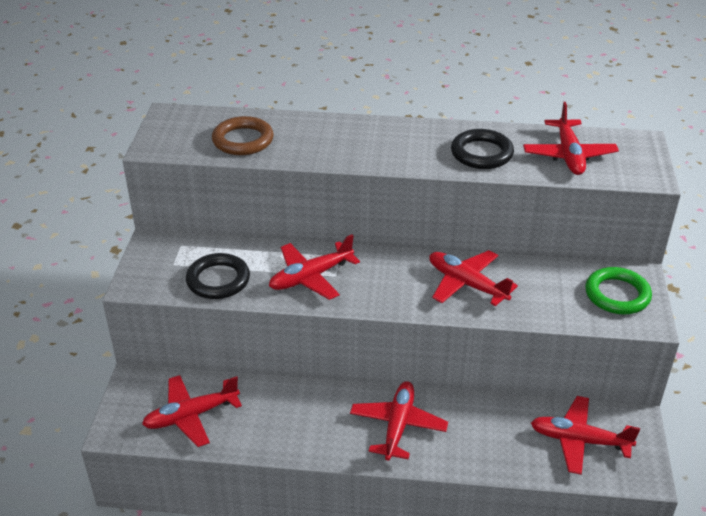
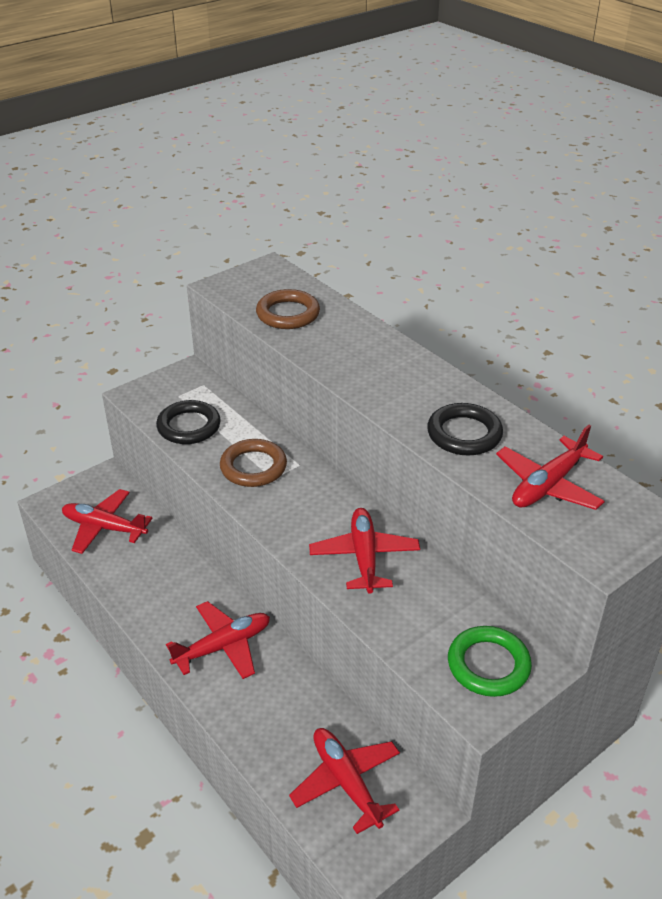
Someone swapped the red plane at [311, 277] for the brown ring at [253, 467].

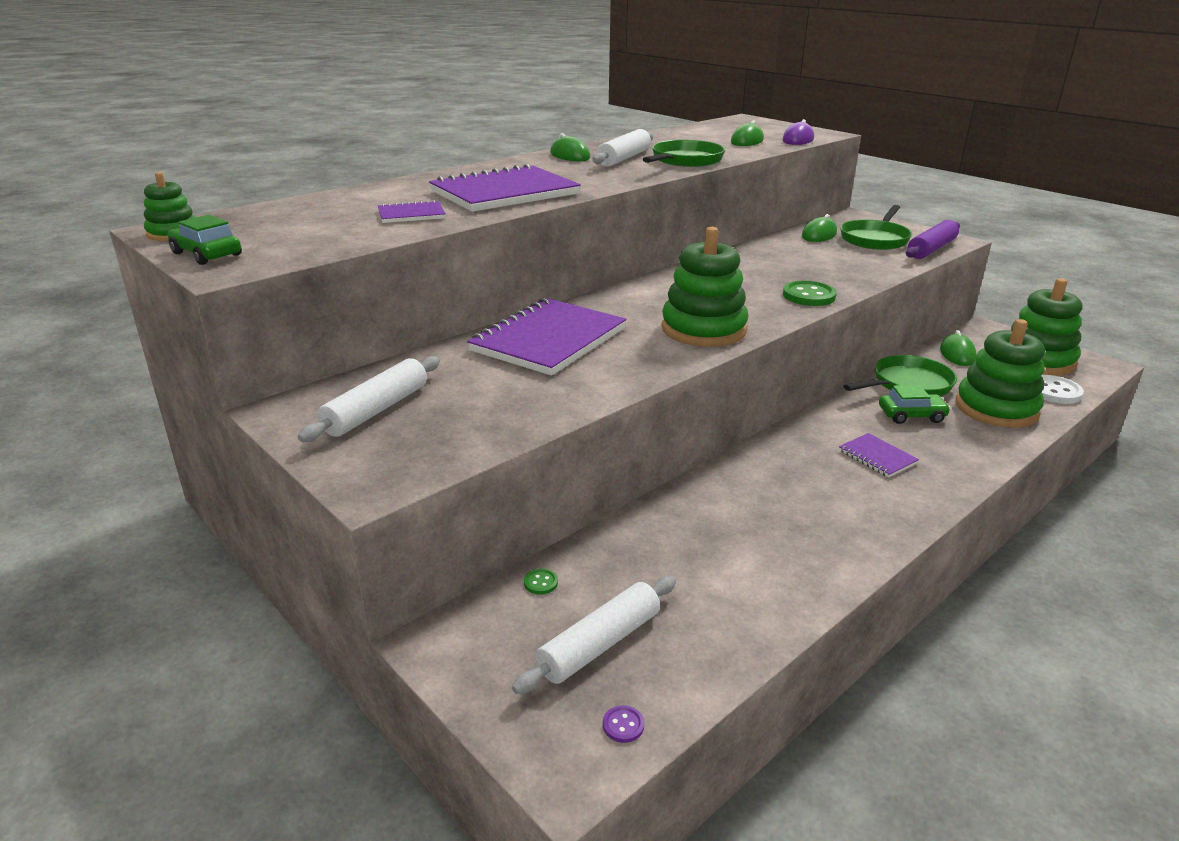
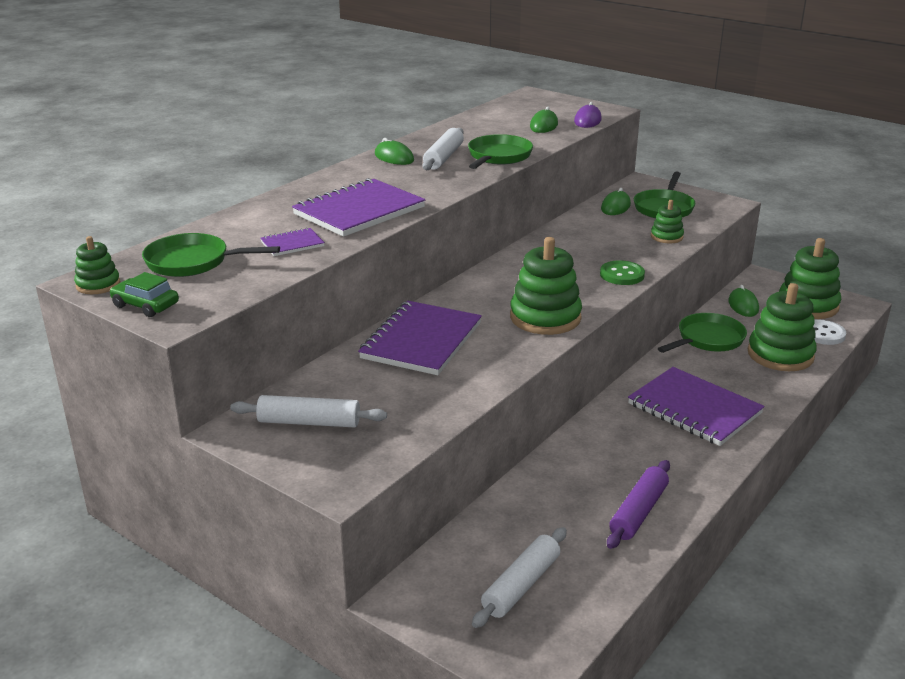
Someone carried the purple rolling pin from [931, 249] to [638, 512]. Someone rotated the white rolling pin at [376, 410] by 75 degrees clockwise. Someone took away the green car at [911, 415]. Someone scaled the purple notebook at [877, 457] by 2.13. Someone took away the green button at [540, 582]. Someone took away the purple button at [623, 725]. Someone put down the green stacking toy at [666, 237]. Someone put down the green pan at [193, 262].

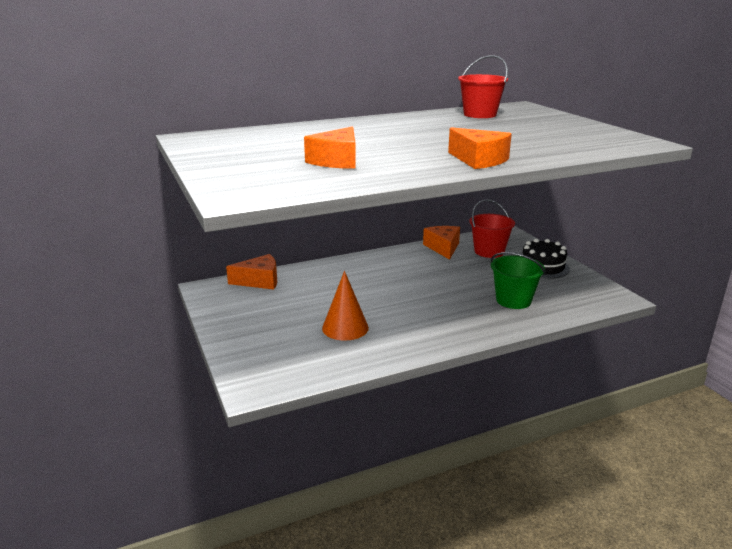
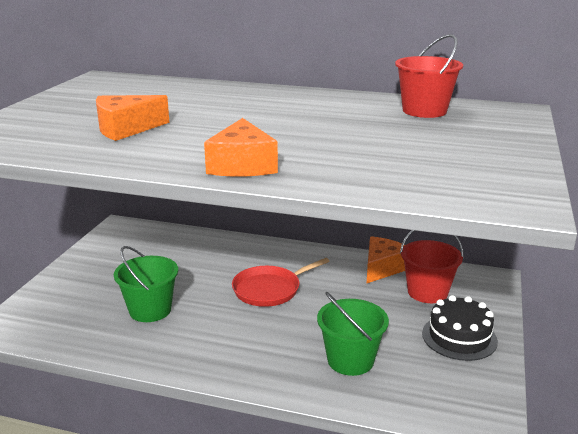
Someone took away the orange cheese at [259, 281]. Someone swapped the orange cone at [345, 328] for the green bucket at [150, 310]. Someone put down the red pan at [269, 289].

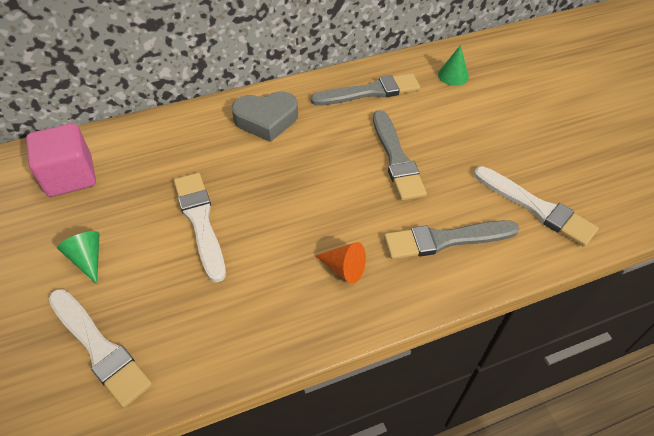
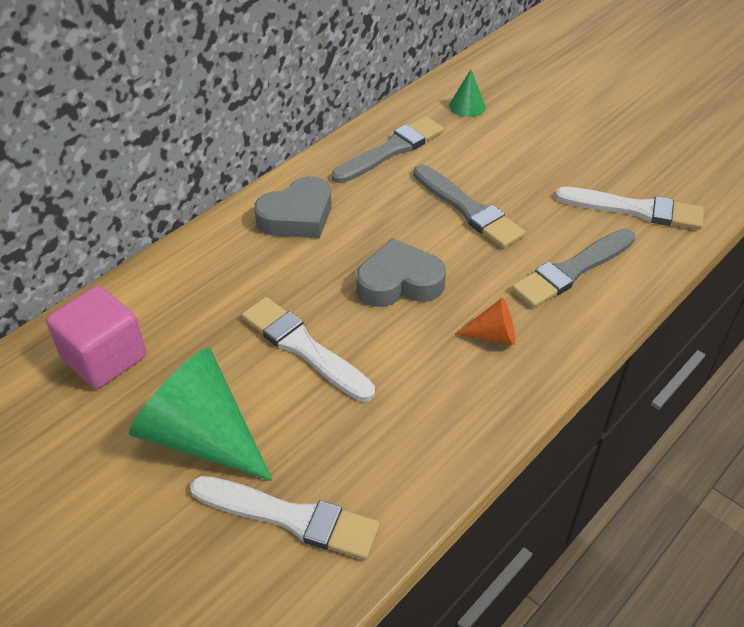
Someone scaled the green cone at [87, 259] by 2.13. Someone put down the grey heart at [399, 282].

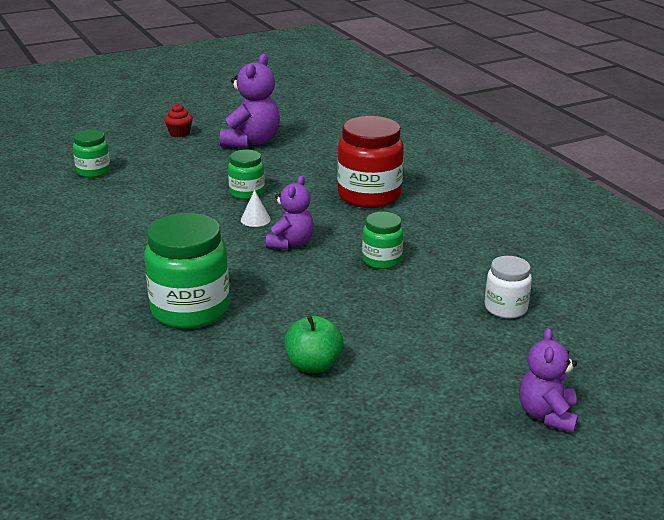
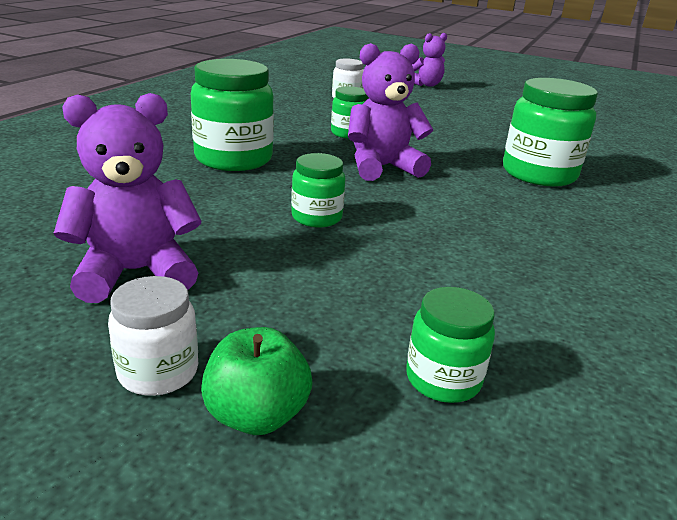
Someone swapped the red cupcake at [179, 133] for the white jar at [158, 372]. Someone repainted the red jar at [369, 196], which became the green jar at [233, 159]. Someone scaled the purple teddy bear at [290, 243] by 1.53. Someone took away the white cone at [255, 219]. Someone carried the green apple from [313, 365] to [256, 415].

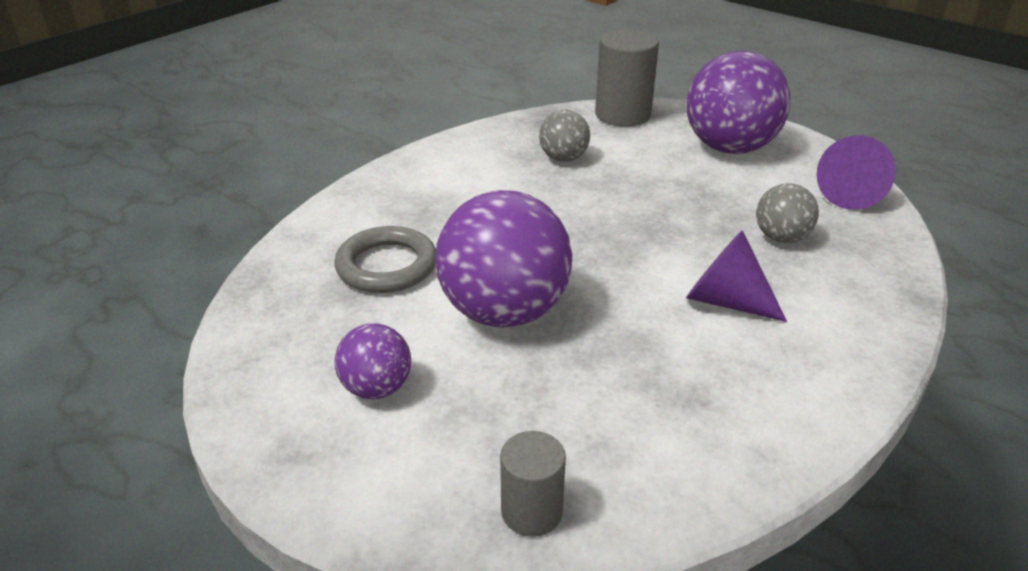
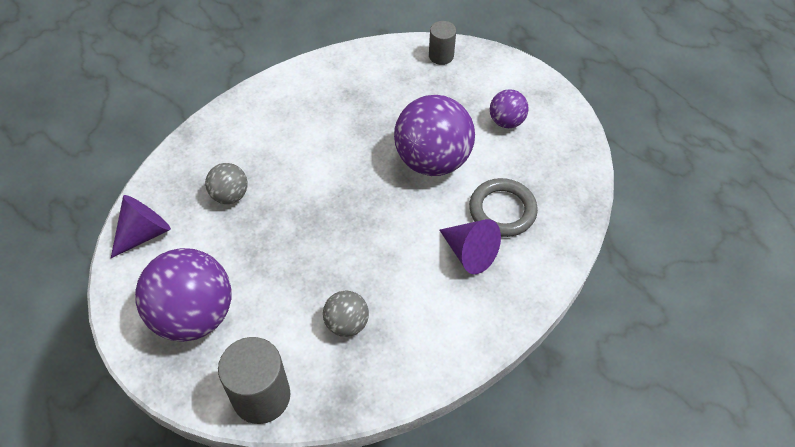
Someone carried the purple cone from [725, 301] to [469, 253].

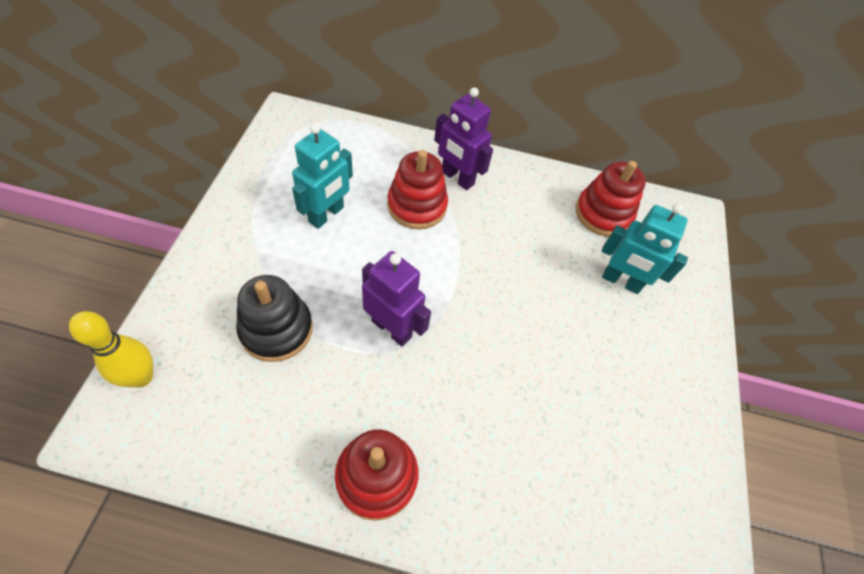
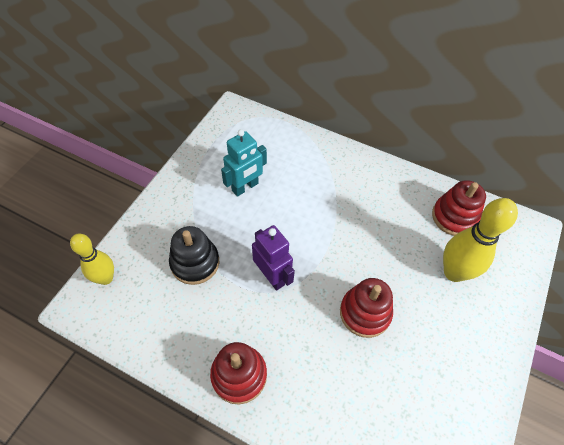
Someone took away the purple robot at [457, 178]. Someone carried the red stacking toy from [417, 206] to [365, 313]. Someone swapped the turquoise robot at [621, 281] for the yellow bowling pin at [454, 272].

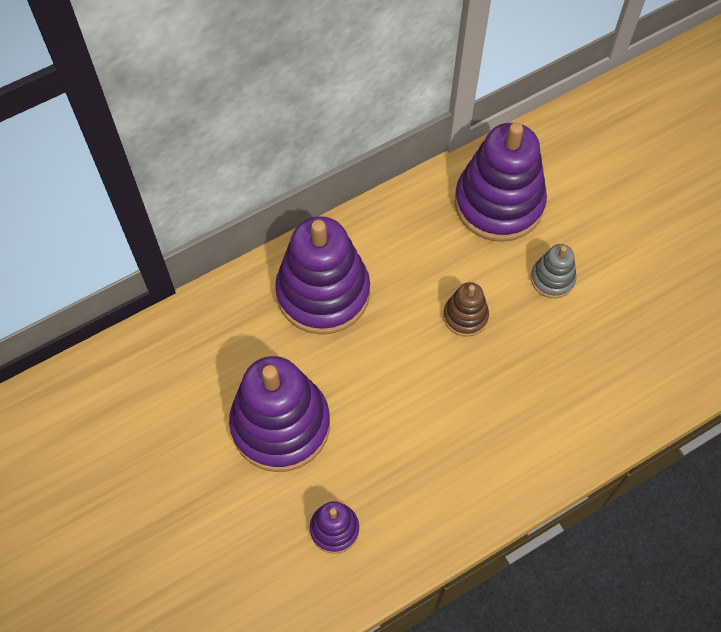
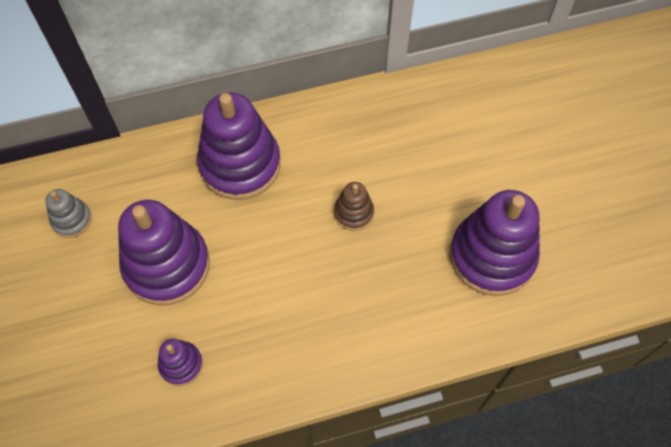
Someone carried the purple stacking toy from [499, 203] to [492, 256]. Someone carried the grey stacking toy from [552, 279] to [71, 220].

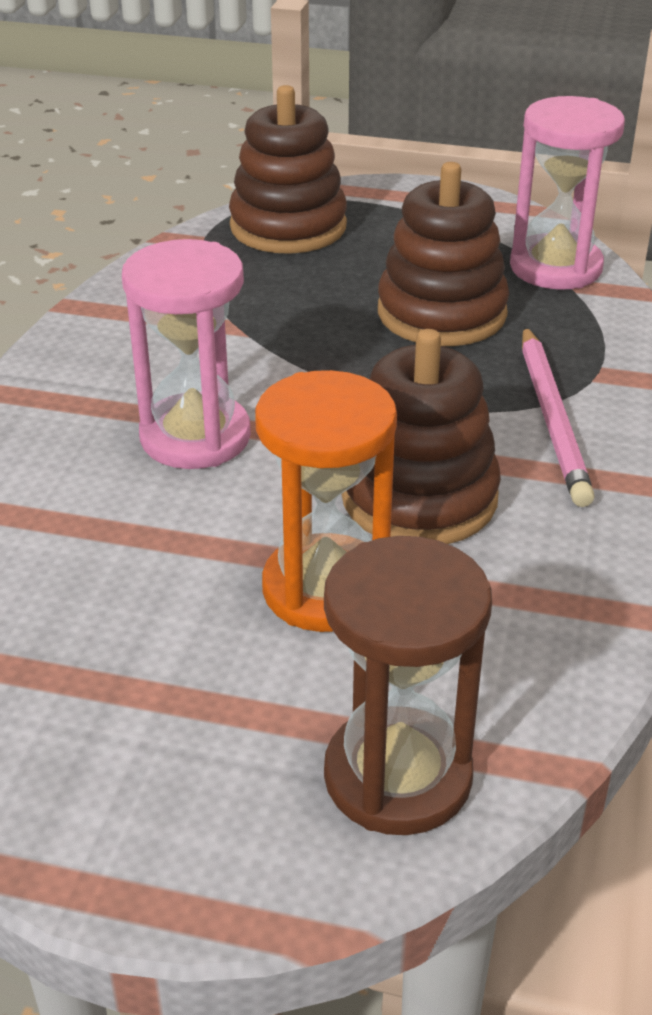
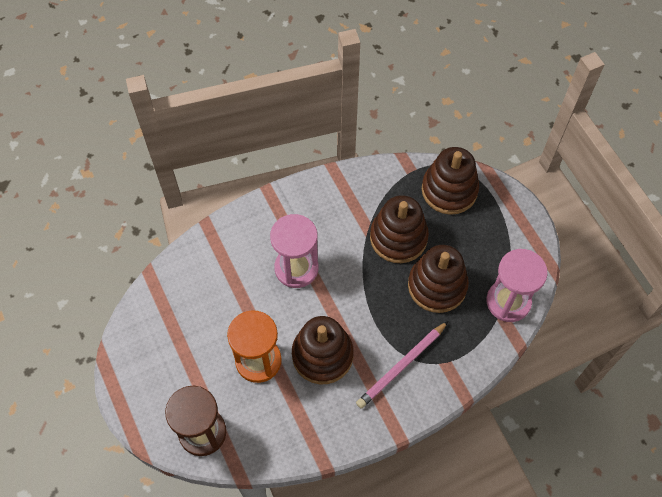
Someone put down the brown stacking toy at [398, 237].

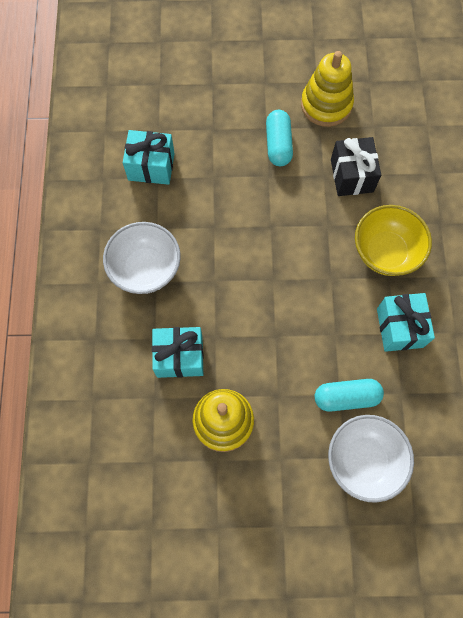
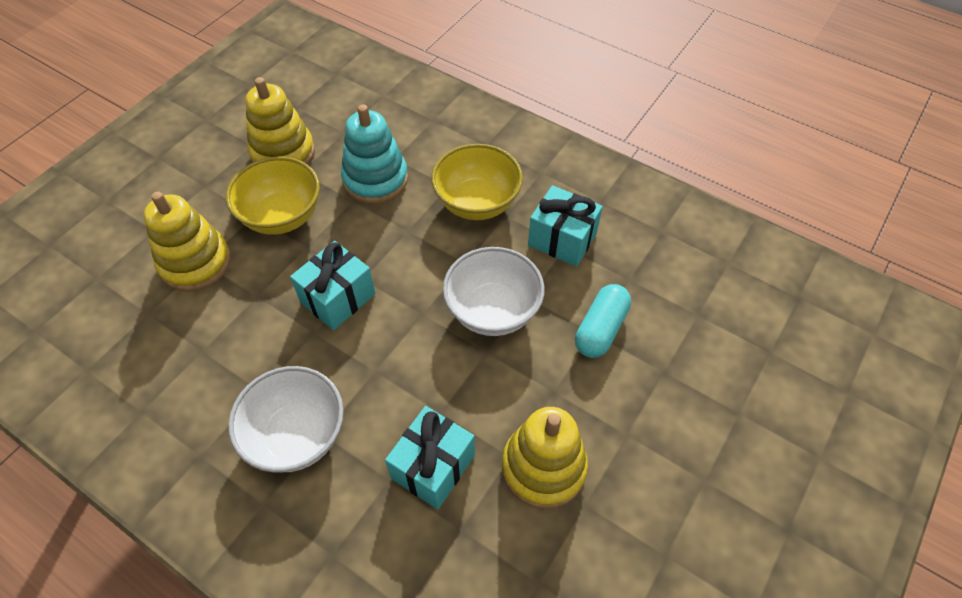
Someone swapped the turquoise capsule at [278, 144] for the yellow bowl at [282, 216]. Someone carried the turquoise gift from [151, 166] to [338, 298]. Someone swapped the black gift at [351, 176] for the turquoise stacking toy at [375, 179]. Someone carried the white bowl from [363, 460] to [493, 311]. Someone put down the yellow stacking toy at [195, 263].

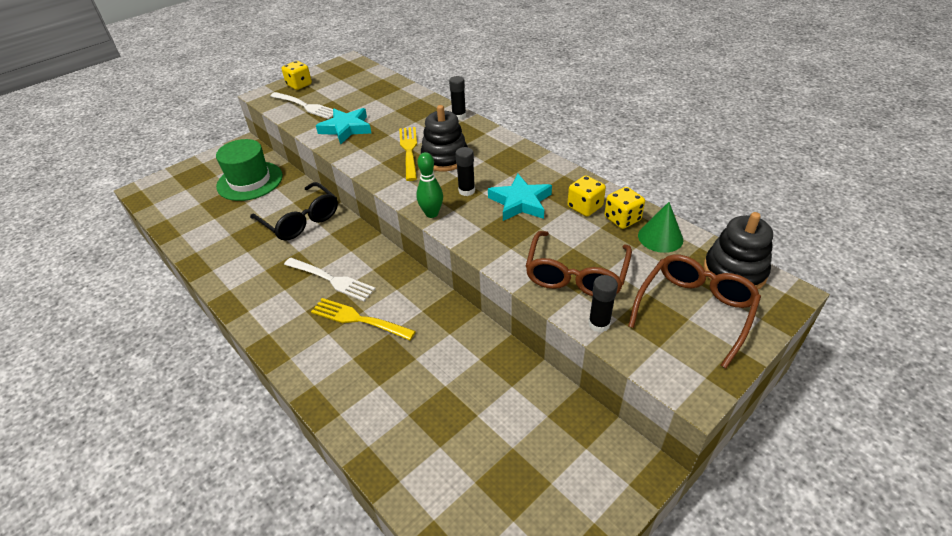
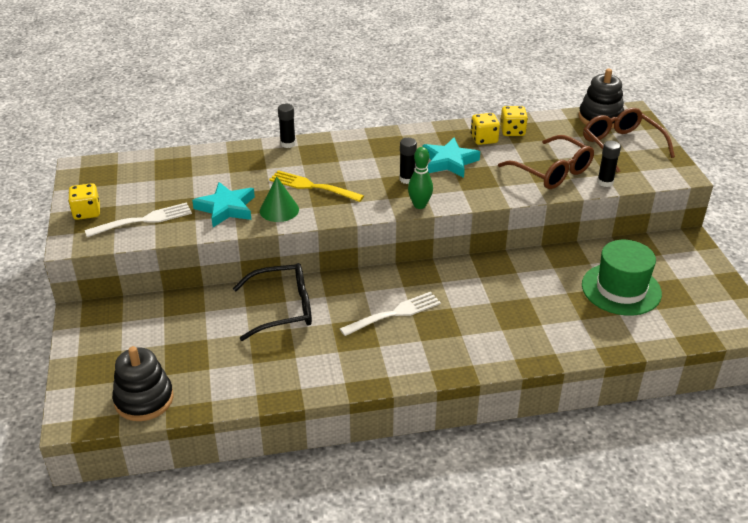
Someone carried the black stacking toy from [445, 158] to [144, 399]. Someone carried the green hat from [250, 181] to [621, 289]. Someone carried the green cone from [660, 237] to [279, 210]. Someone took away the yellow fork at [359, 319].

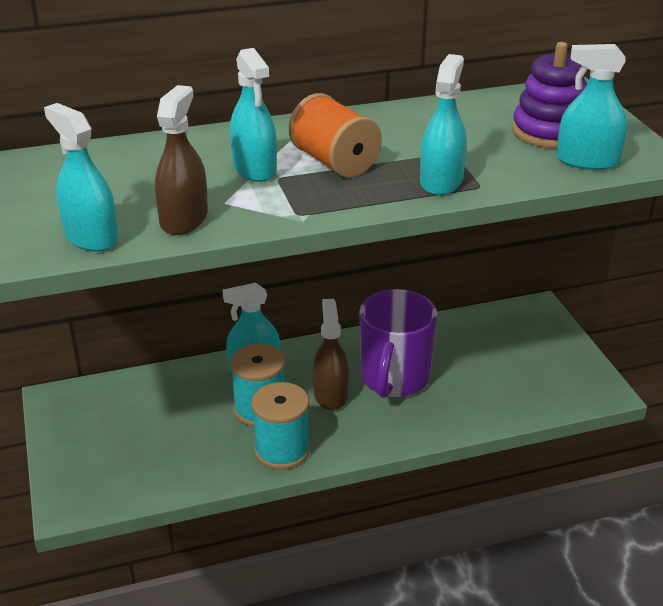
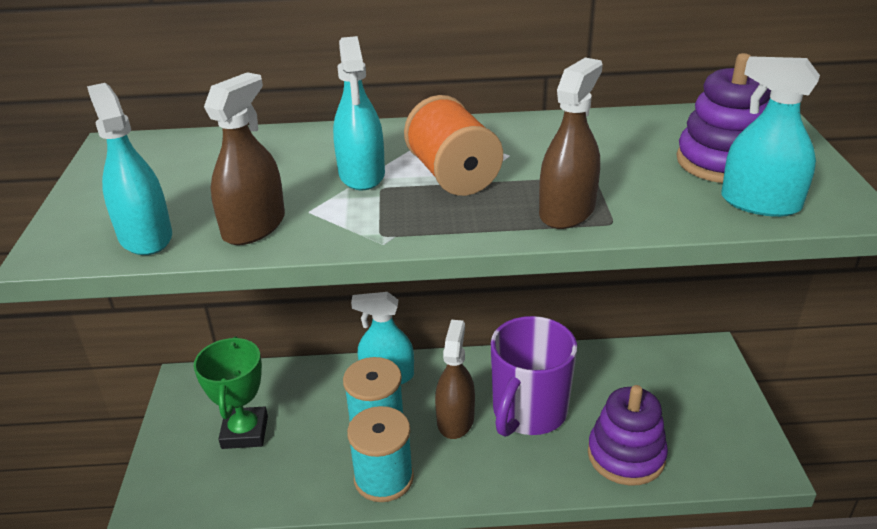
Someone repainted the turquoise spray bottle at [441, 181], which became the brown spray bottle at [567, 211]. Someone put down the green trophy at [245, 432]. Someone put down the purple stacking toy at [626, 455].

